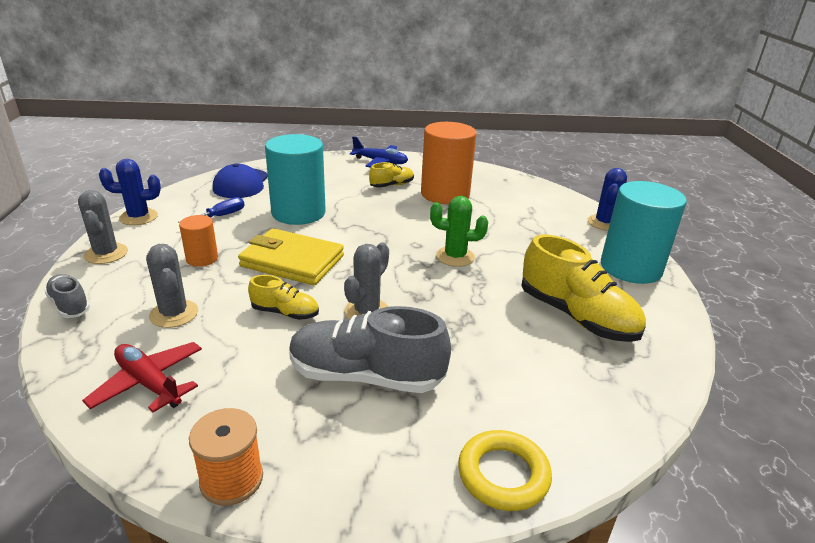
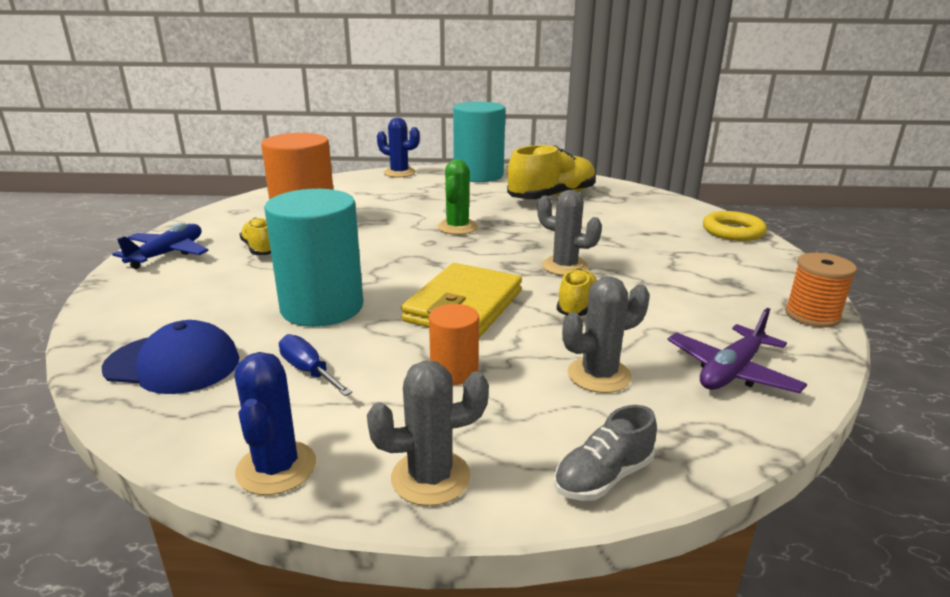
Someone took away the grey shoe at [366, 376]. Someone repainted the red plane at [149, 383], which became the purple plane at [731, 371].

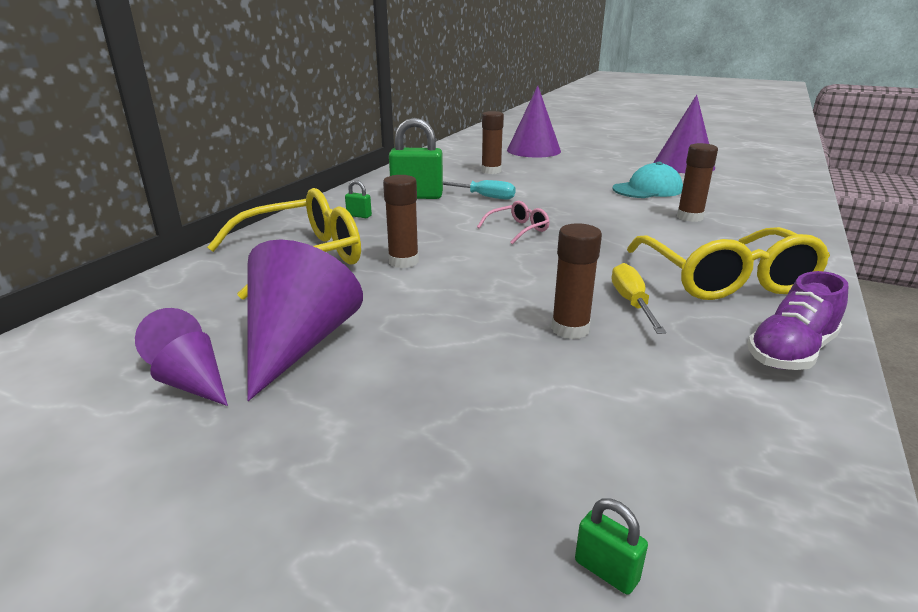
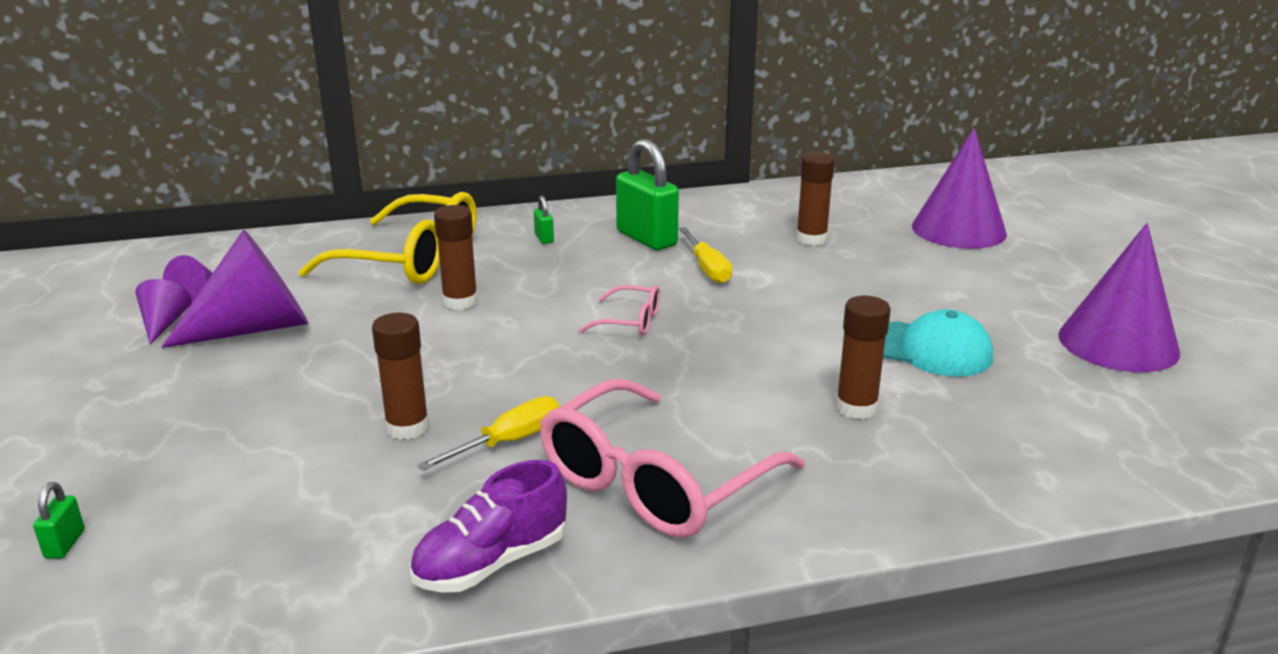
Someone repainted the turquoise screwdriver at [484, 196], which became the yellow screwdriver at [707, 268]. Someone repainted the yellow glasses at [725, 279], which became the pink glasses at [656, 481]. Someone rotated the purple shoe at [791, 352] by 45 degrees counterclockwise.

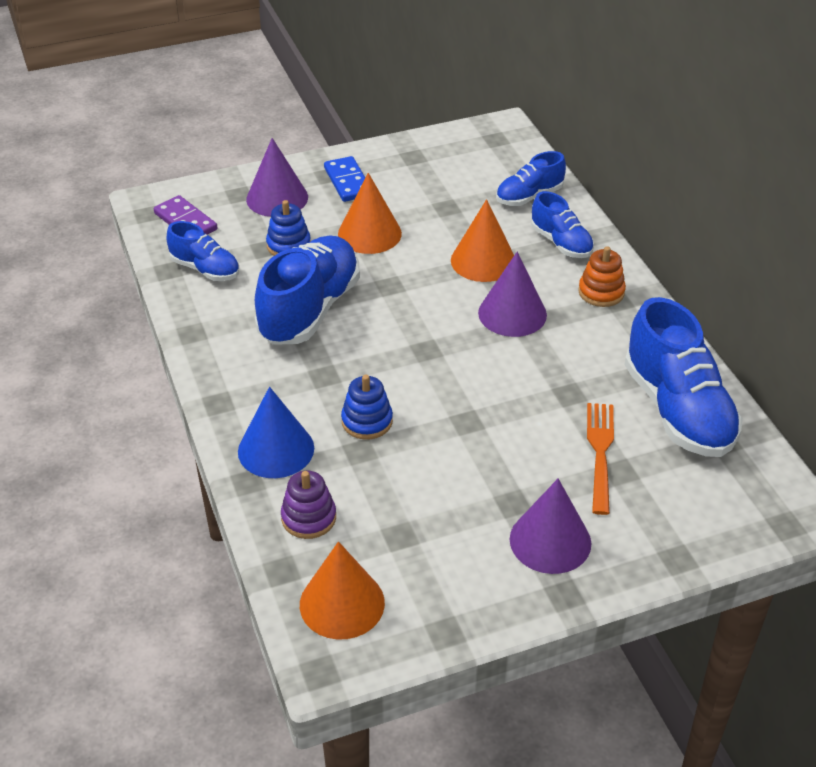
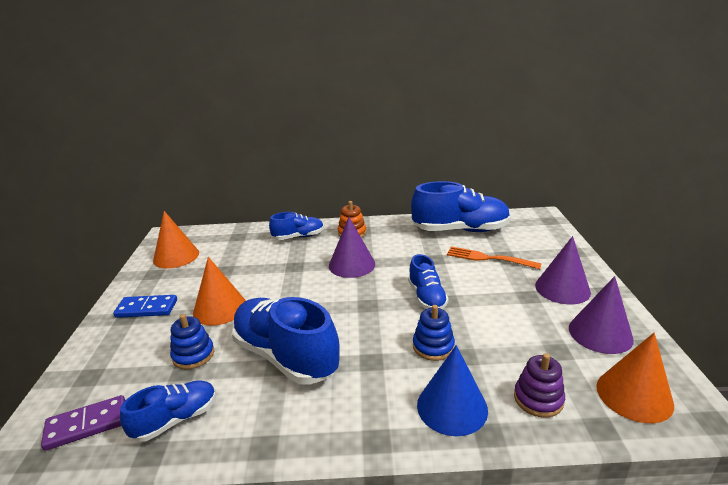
Someone carried the purple cone from [277, 198] to [600, 333]. Someone carried the blue shoe from [529, 196] to [427, 297]. Someone carried the orange cone from [483, 261] to [176, 256].

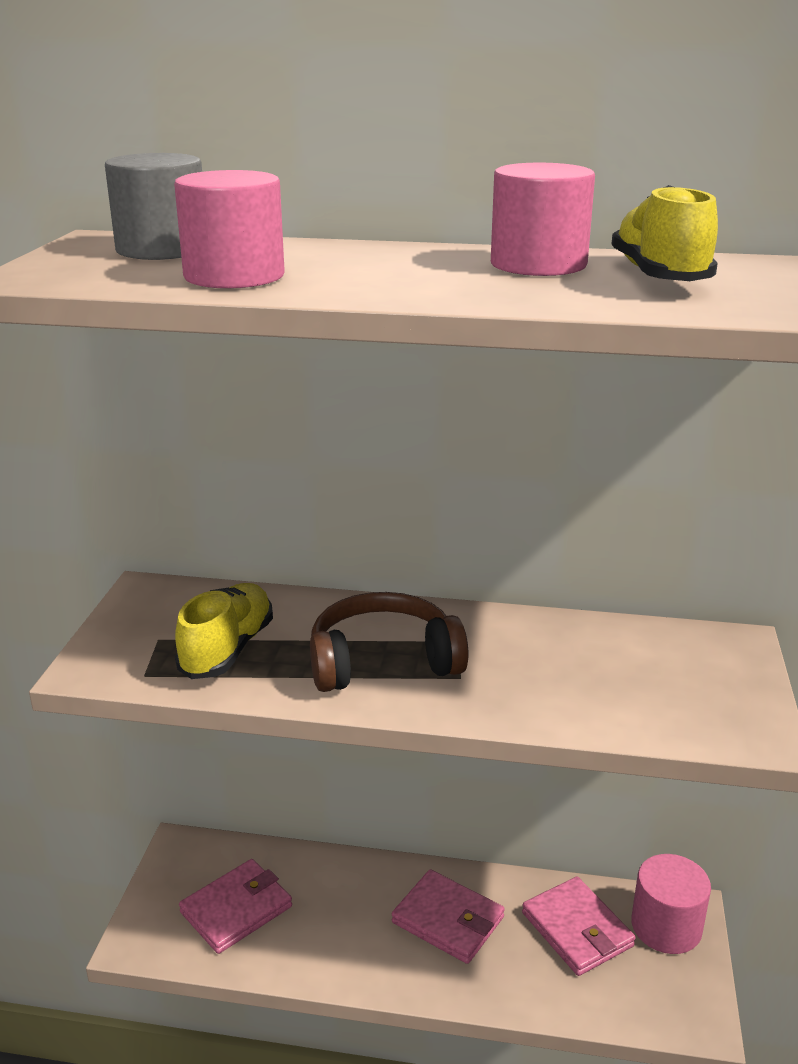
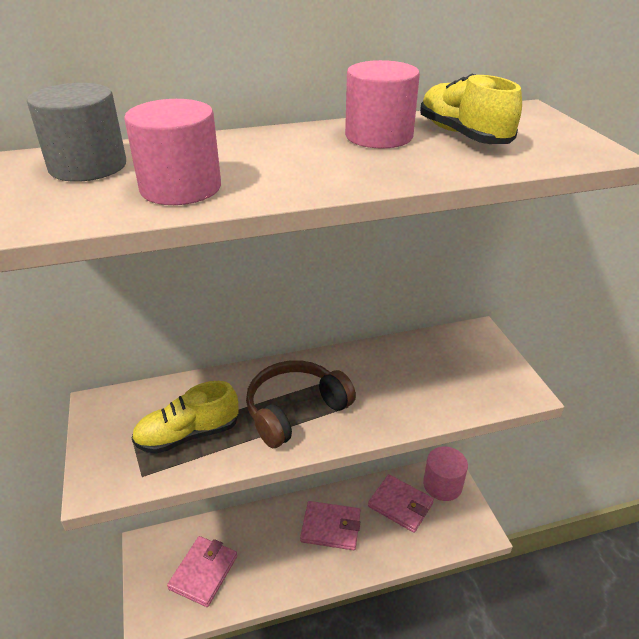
Someone rotated the yellow shoe at [227, 649] by 105 degrees counterclockwise.

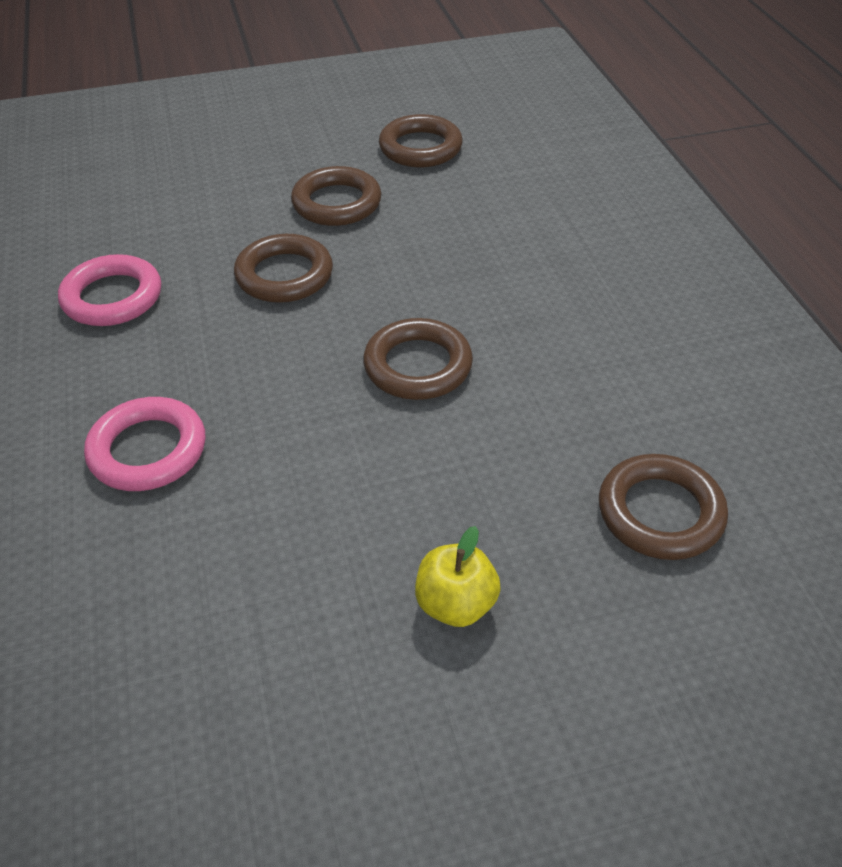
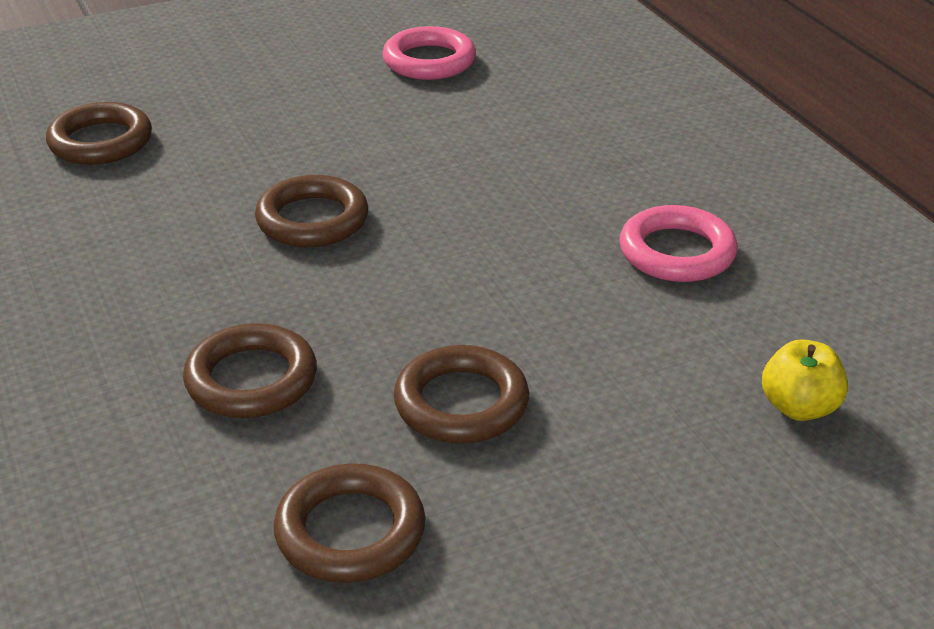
Someone carried the brown ring from [284, 275] to [251, 379]. Someone carried the pink ring from [148, 450] to [429, 61]. Someone carried the yellow apple from [456, 604] to [799, 407].

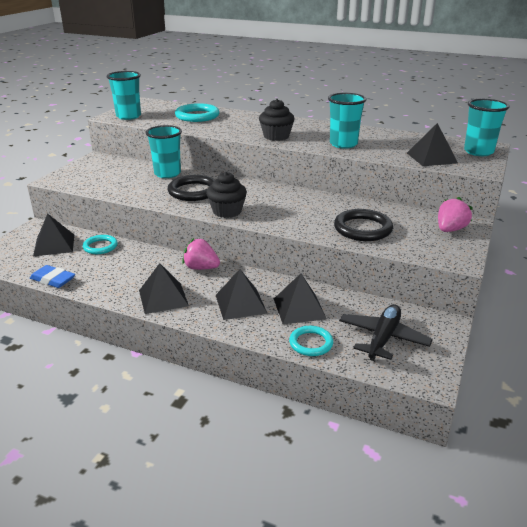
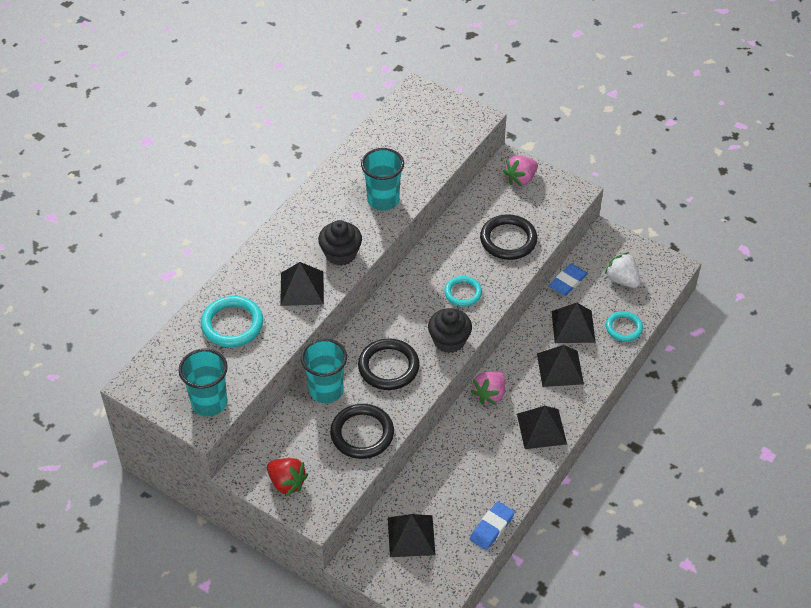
Someone took away the turquoise cup at [478, 152]. Someone carried the black pyramid from [431, 158] to [302, 288]. Someone rotated the pink strawberry at [450, 229] by 90 degrees counterclockwise. Someone carried the turquoise ring from [100, 246] to [463, 293]. Someone swapped the black plane at [383, 338] for the white strawberry at [622, 280]. Someone put down the blue eraser at [568, 282]. Someone put down the black ring at [362, 434]. Someone put down the red strawberry at [287, 483].

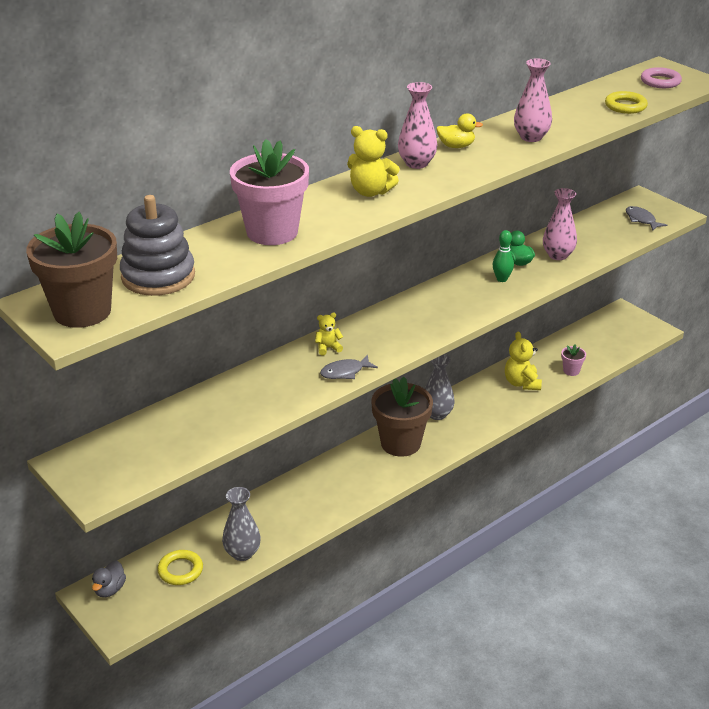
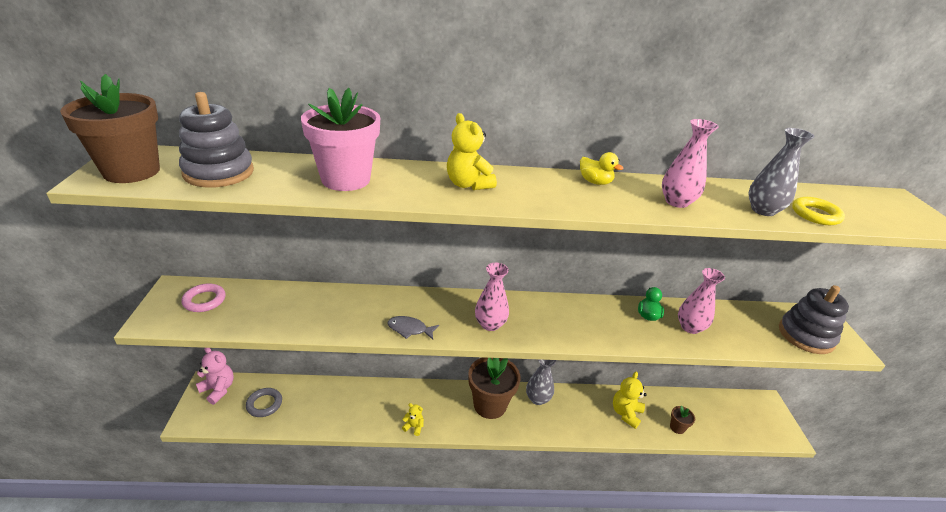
Someone carried the pink ring from [660, 81] to [204, 300]. Someone carried the pink vase from [416, 163] to [490, 324]. Someone swapped the grey fish at [641, 220] for the grey stacking toy at [805, 336]. Someone took away the green bowling pin at [501, 279]. Someone carried the yellow teddy bear from [328, 348] to [414, 427]. Someone repainted the pink flower pot at [571, 371], which became the brown flower pot at [677, 427]. Someone carried the grey vase from [242, 553] to [763, 210]. Someone repainted the yellow ring at [180, 570], which became the grey ring at [264, 404]. Someone swapped the grey duck at [109, 589] for the pink teddy bear at [218, 389].

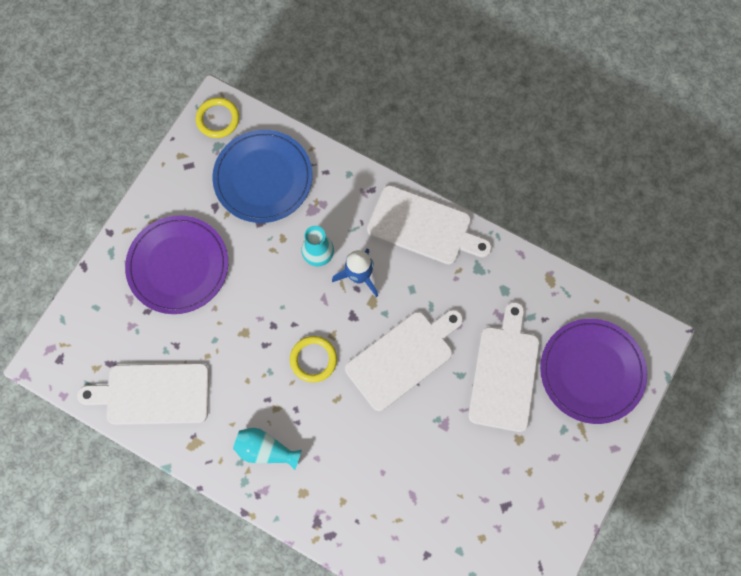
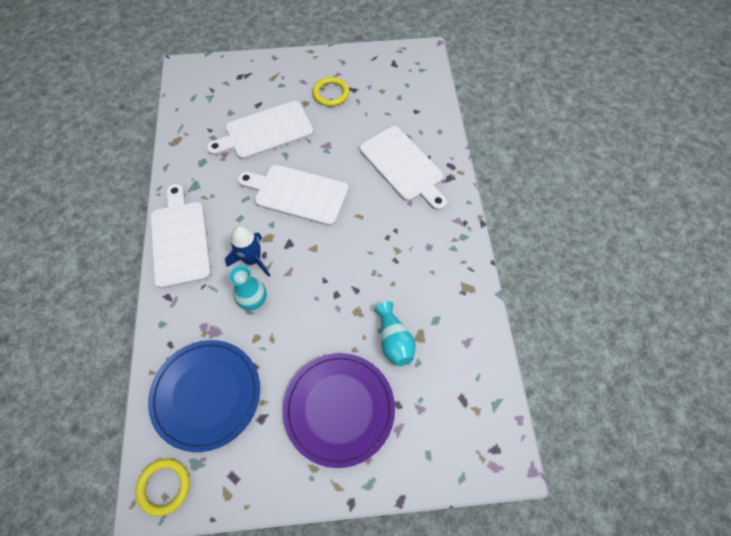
Someone took away the purple plate at [591, 371]. Someone carried the yellow ring from [313, 359] to [331, 93]. Someone carried the white cutting board from [153, 393] to [403, 166]. Someone carried the turquoise vase from [265, 450] to [394, 340].

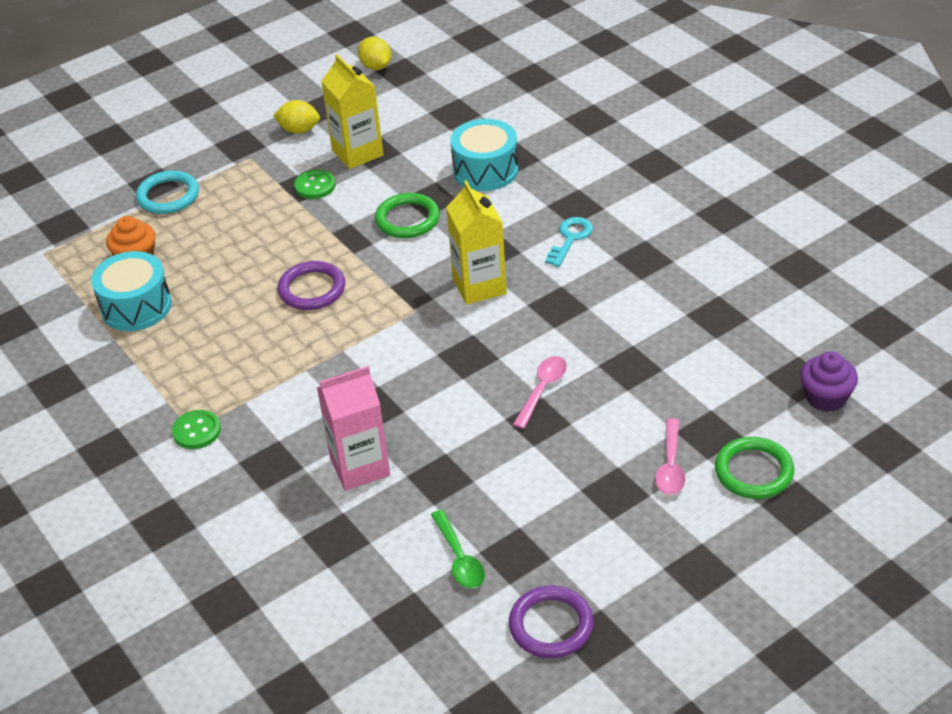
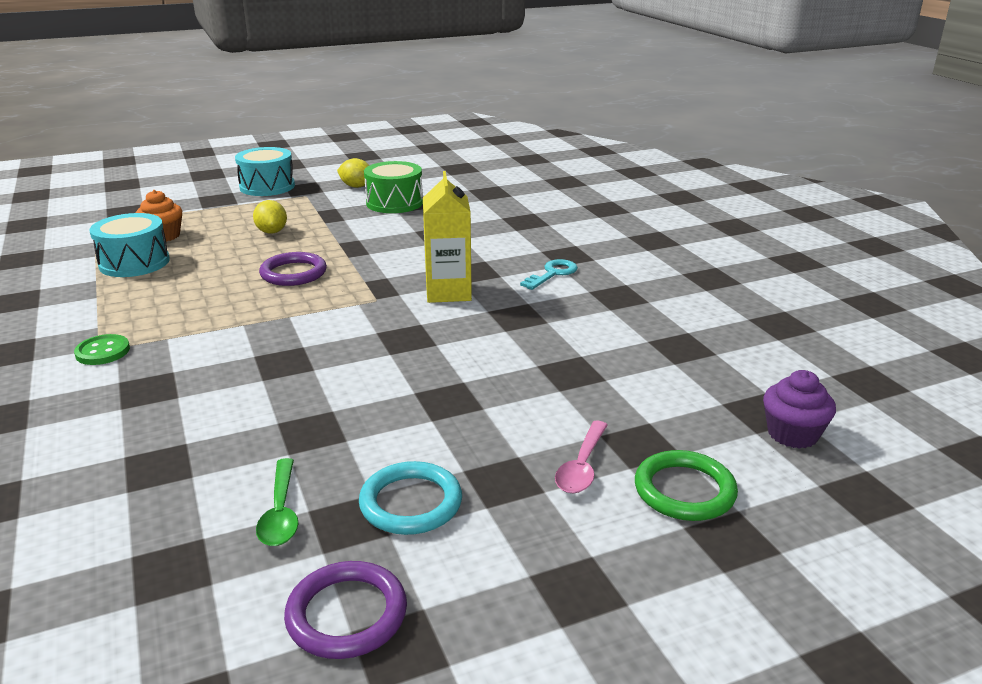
Someone carried the yellow lemon from [376, 66] to [272, 232]. Someone swapped the yellow carton at [357, 153] for the green drum at [394, 203]. Someone carried the turquoise drum from [485, 170] to [267, 186]. Someone carried the turquoise ring from [168, 196] to [411, 503]. Someone took away the green button at [315, 186]. Someone took away the green ring at [407, 219]. Someone took away the pink spoon at [542, 390]. Someone took away the pink carton at [360, 467].

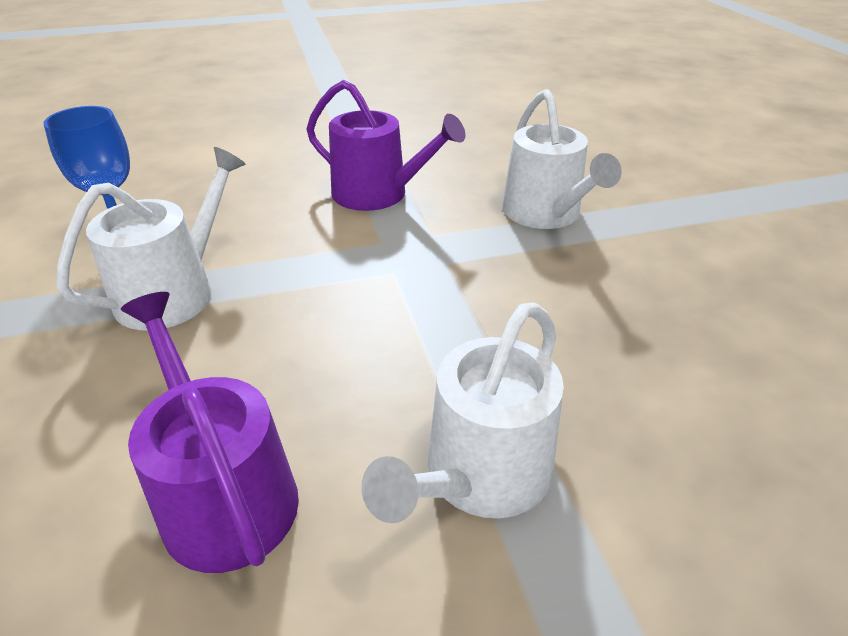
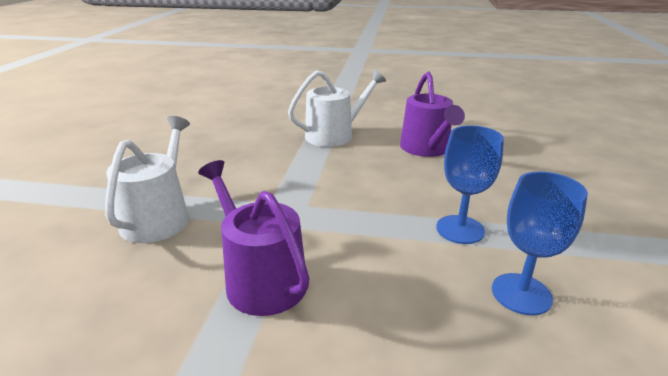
Someone swapped the white watering can at [175, 291] for the blue goblet at [460, 229].

